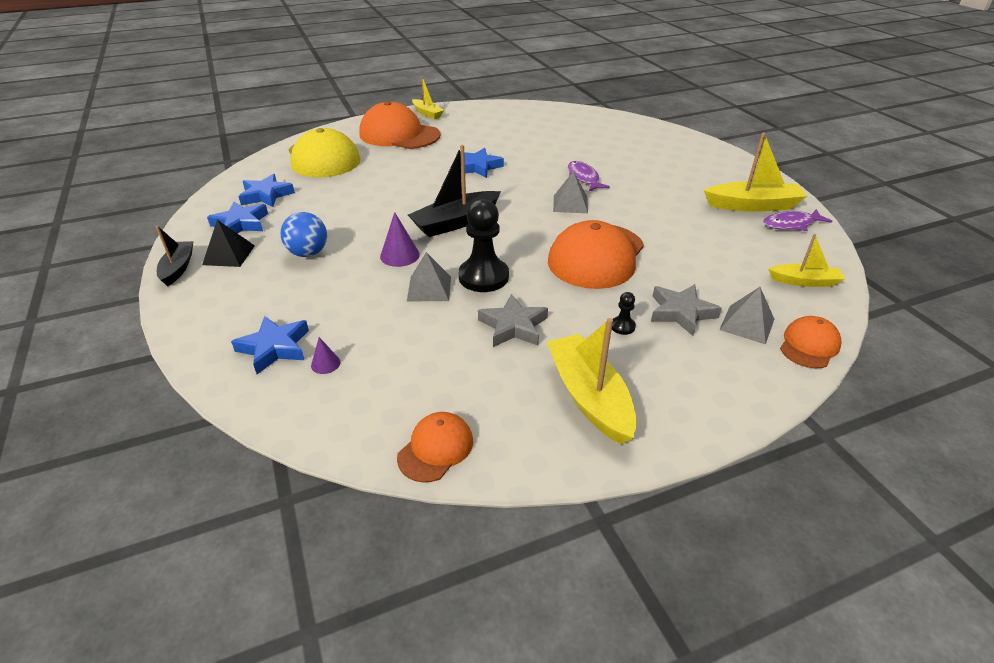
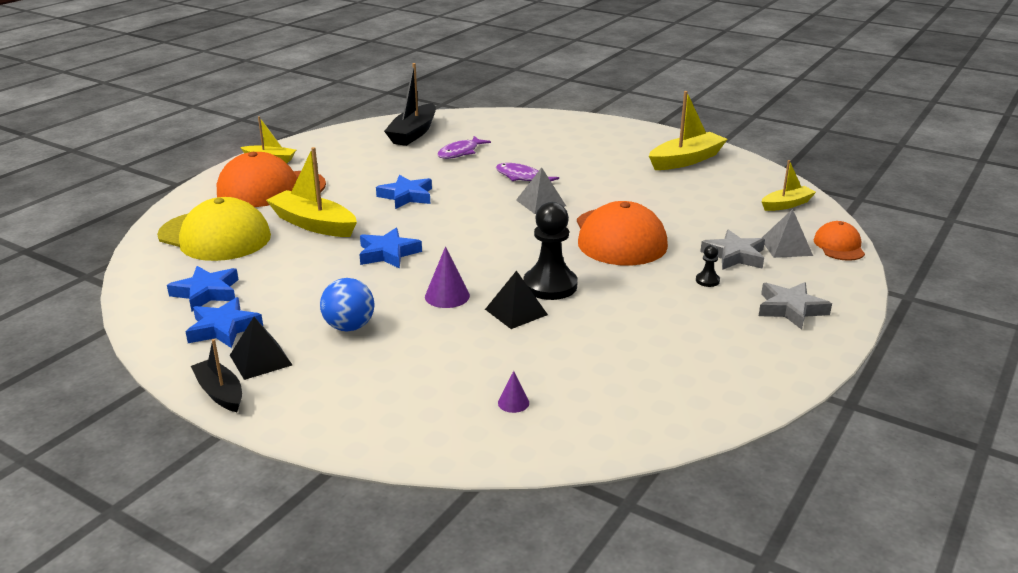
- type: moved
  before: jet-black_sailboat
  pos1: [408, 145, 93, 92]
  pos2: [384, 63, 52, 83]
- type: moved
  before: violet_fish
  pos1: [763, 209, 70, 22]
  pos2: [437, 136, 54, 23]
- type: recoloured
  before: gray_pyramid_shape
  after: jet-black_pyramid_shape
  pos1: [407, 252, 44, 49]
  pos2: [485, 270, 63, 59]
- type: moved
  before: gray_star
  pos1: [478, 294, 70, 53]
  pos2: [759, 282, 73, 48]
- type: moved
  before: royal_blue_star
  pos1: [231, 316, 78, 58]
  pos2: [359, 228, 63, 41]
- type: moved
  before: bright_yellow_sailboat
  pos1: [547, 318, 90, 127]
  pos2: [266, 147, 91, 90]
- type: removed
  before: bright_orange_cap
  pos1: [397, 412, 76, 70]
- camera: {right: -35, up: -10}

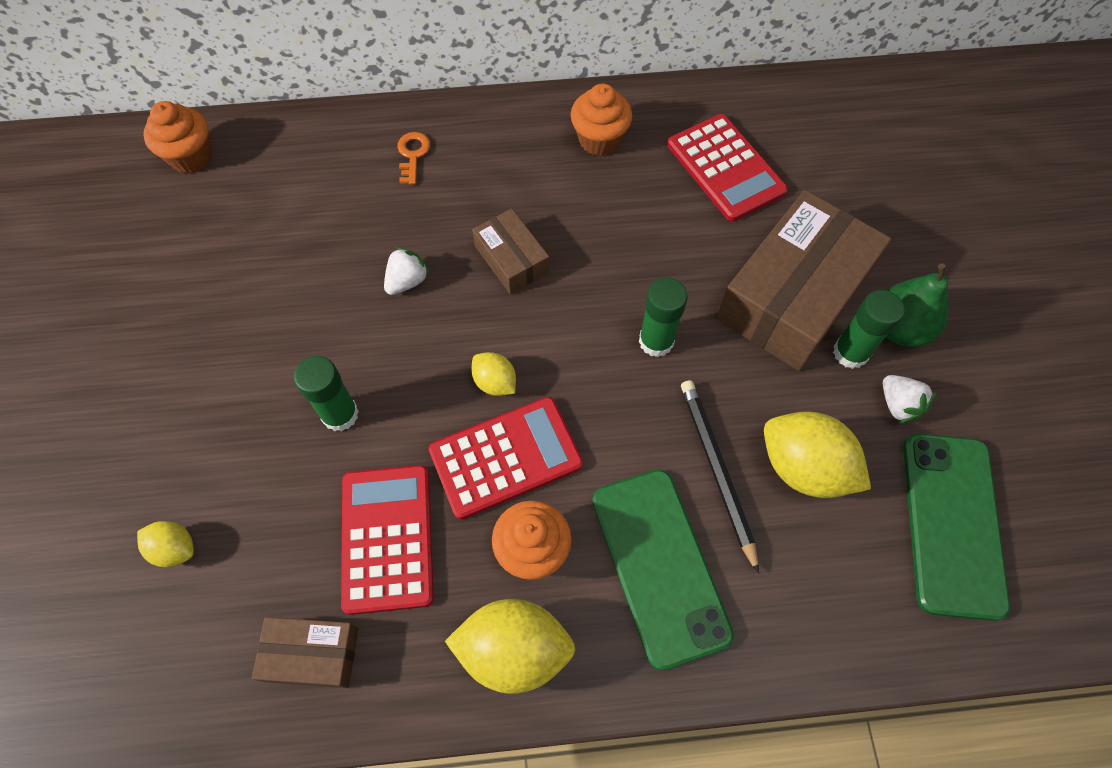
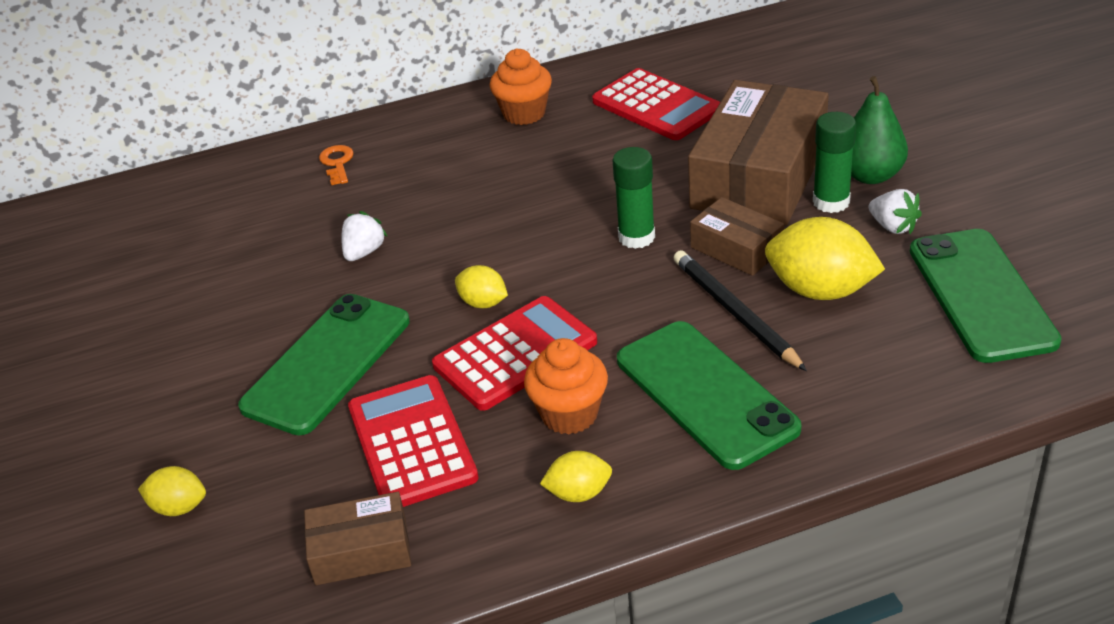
- type: removed
  before: bright_orange_fairy_cake
  pos1: [143, 101, 69, 72]
- type: moved
  before: russet_package
  pos1: [472, 208, 77, 86]
  pos2: [690, 197, 94, 79]
- type: replaced
  before: emerald_stick_of_glue
  after: emerald_phone
  pos1: [294, 356, 65, 75]
  pos2: [238, 294, 172, 141]
- type: resized
  before: bright_yellow_citrus_fruit
  pos1: [445, 599, 131, 95]
  pos2: [540, 451, 72, 51]
  scale: 0.53
- camera: {right: -10, up: -25}

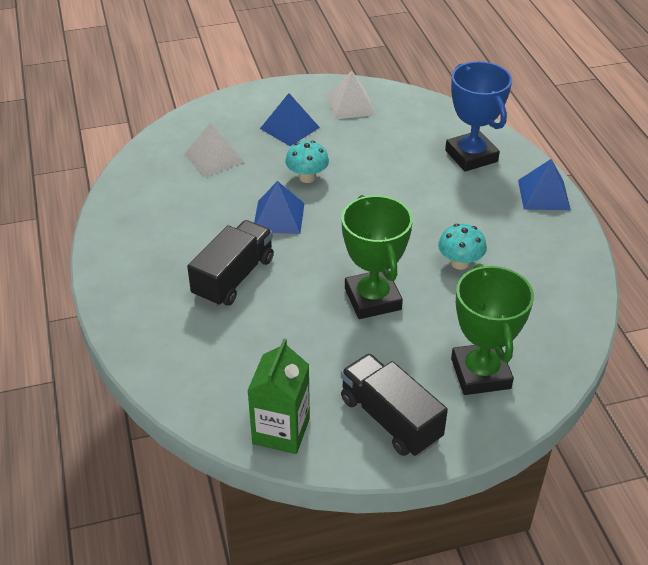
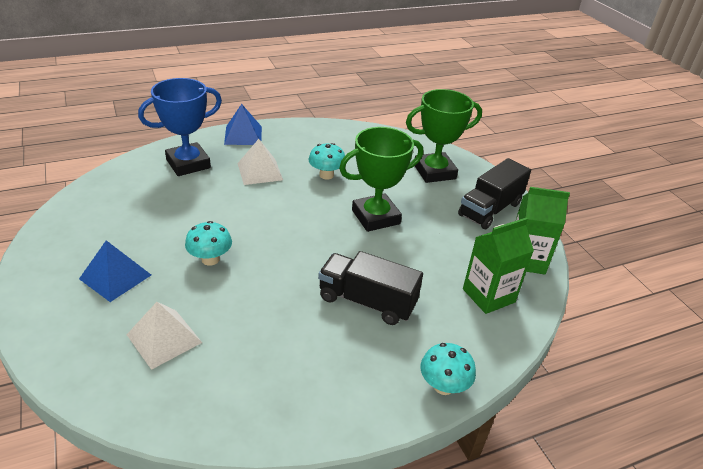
- type: moved
  before: snow-white_pyramid_shape
  pos1: [327, 71, 49, 48]
  pos2: [237, 139, 46, 46]
- type: removed
  before: royal_blue_pyramid_shape
  pos1: [254, 181, 51, 53]
- type: added
  after: emerald_milk_carton
  pos2: [463, 218, 71, 96]
- type: added
  after: teal_mushroom
  pos2: [420, 343, 56, 52]
- camera: {right: -100, up: -5}

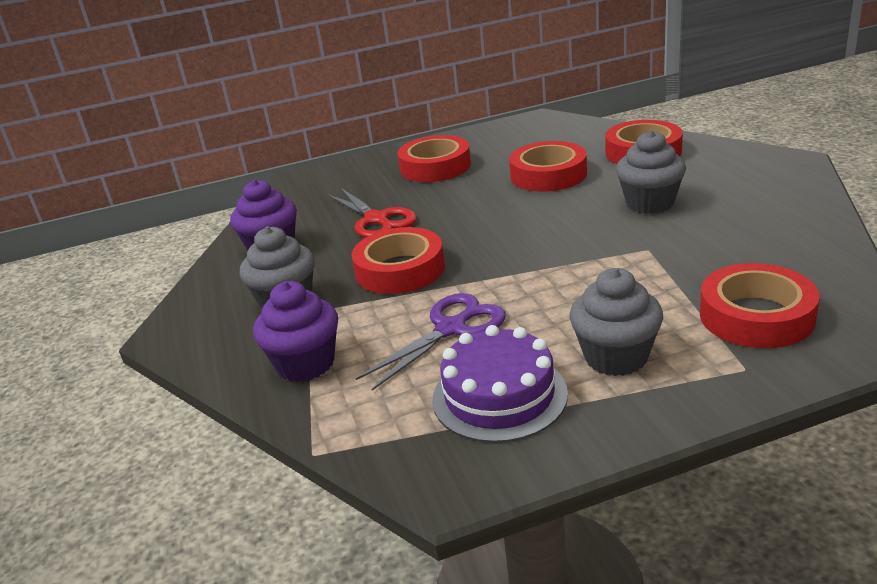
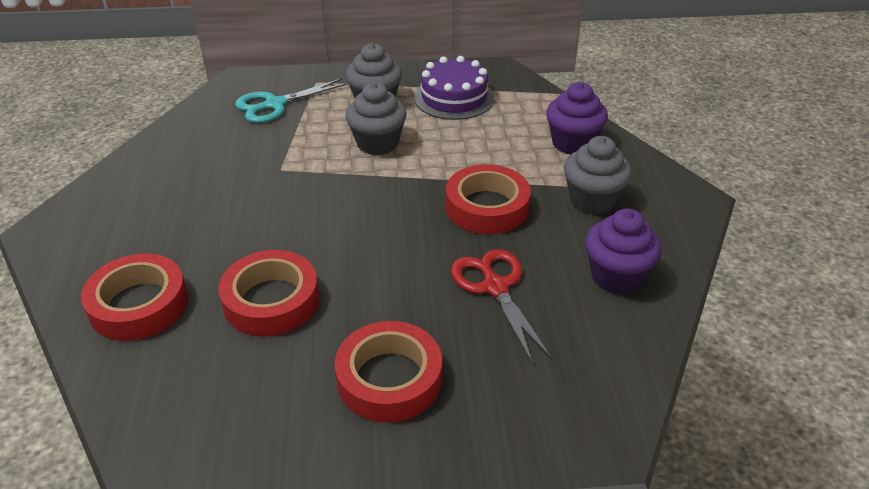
- type: moved
  before: gray_fairy_cake
  pos1: [616, 130, 70, 84]
  pos2: [346, 82, 61, 73]
- type: replaced
  before: red_roll_of_tape
  after: teal_shears
  pos1: [700, 263, 120, 85]
  pos2: [235, 78, 114, 45]
- type: removed
  before: violet_shears
  pos1: [356, 293, 150, 98]
- camera: {right: -170, up: 10}

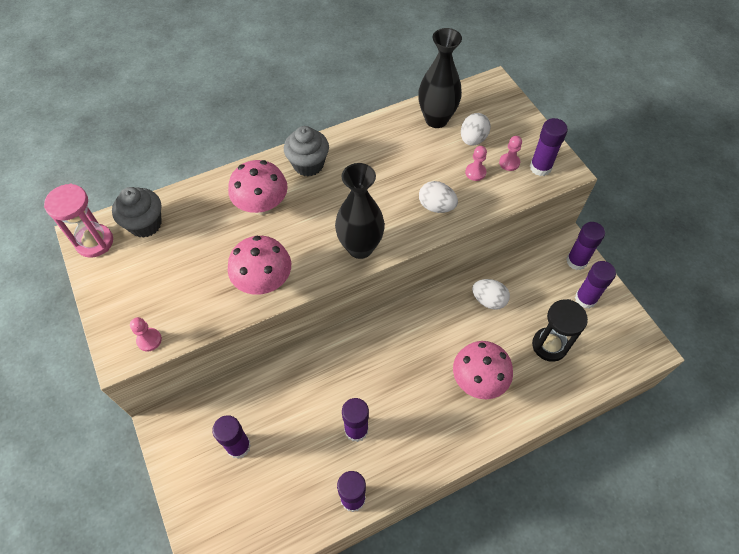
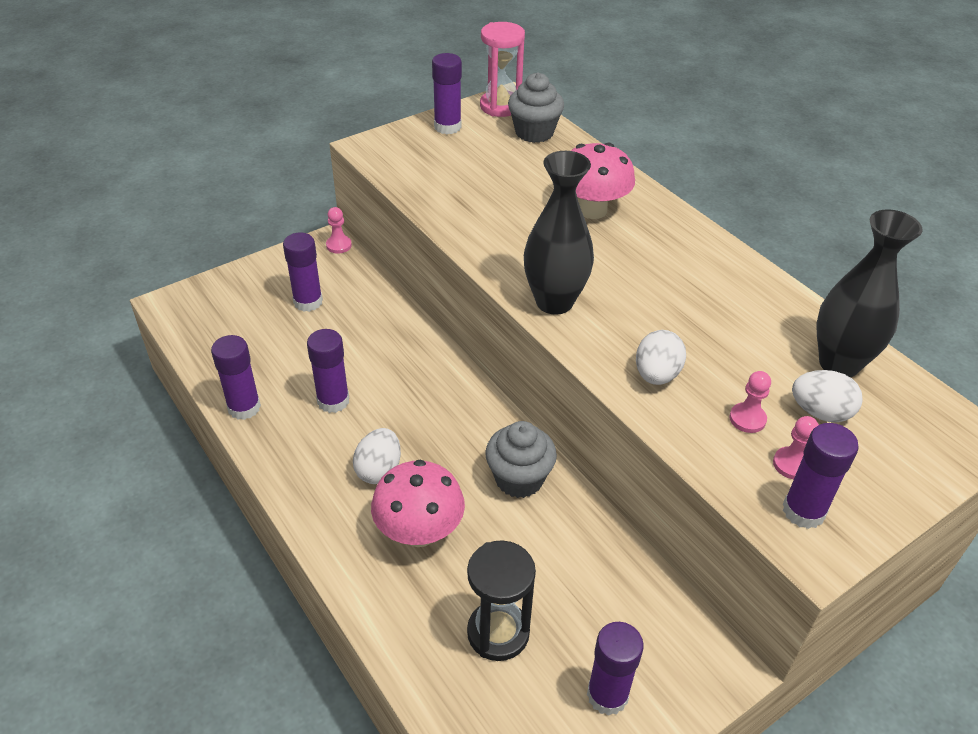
- type: moved
  before: gray_fairy_cake
  pos1: [284, 126, 45, 50]
  pos2: [485, 421, 72, 77]
- type: moved
  before: violet_stick_of_glue
  pos1: [566, 222, 39, 48]
  pos2: [432, 53, 30, 81]
- type: removed
  before: rosy_mushroom
  pos1: [228, 236, 63, 59]
- type: moved
  before: snow-white_egg_shape
  pos1: [472, 279, 38, 31]
  pos2: [353, 428, 48, 56]
- type: moved
  before: rosy_game_pawn
  pos1: [130, 317, 32, 34]
  pos2: [326, 207, 26, 47]
- camera: {right: 80, up: -15}

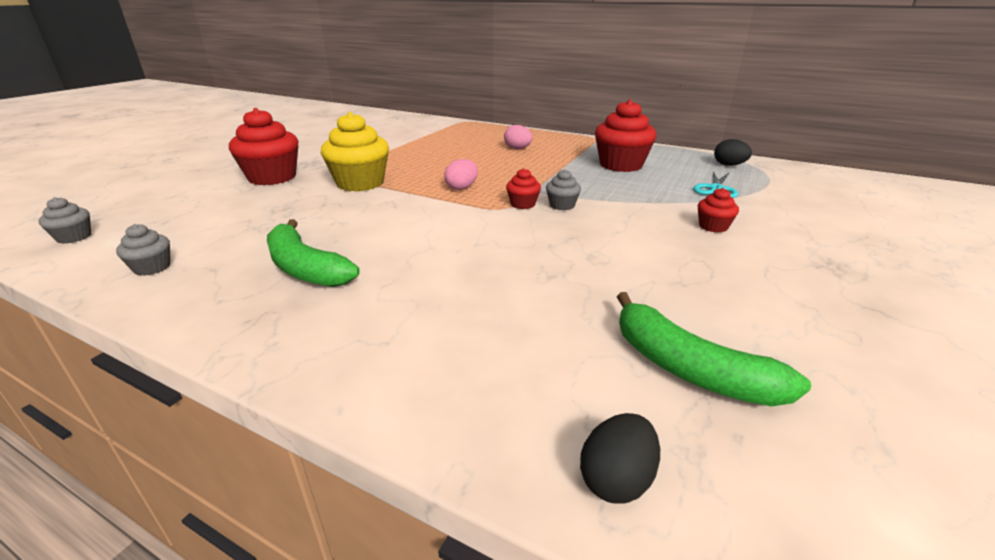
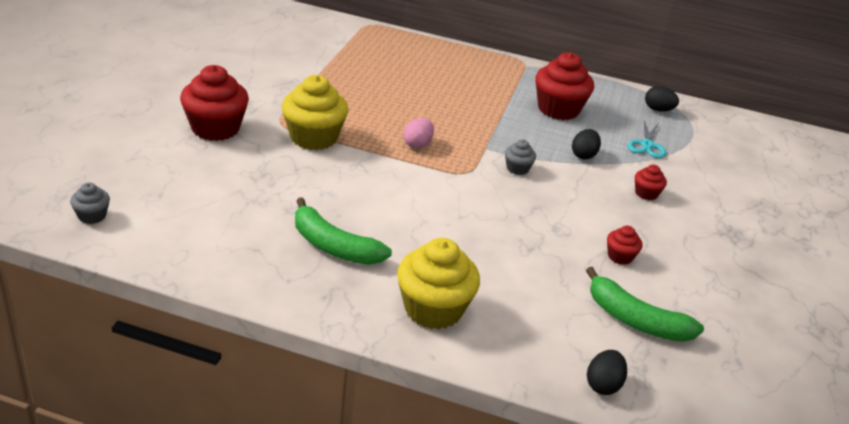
- type: removed
  before: rosy_egg_shape
  pos1: [504, 125, 29, 24]
- type: moved
  before: red_fairy_cake
  pos1: [506, 168, 35, 41]
  pos2: [607, 226, 35, 39]
- type: removed
  before: gray_fairy_cake
  pos1: [116, 224, 54, 52]
- type: added
  after: jet-black_egg_shape
  pos2: [572, 129, 29, 30]
- type: added
  after: bright_yellow_fairy_cake
  pos2: [397, 238, 83, 91]
- camera: {right: -15, up: 5}

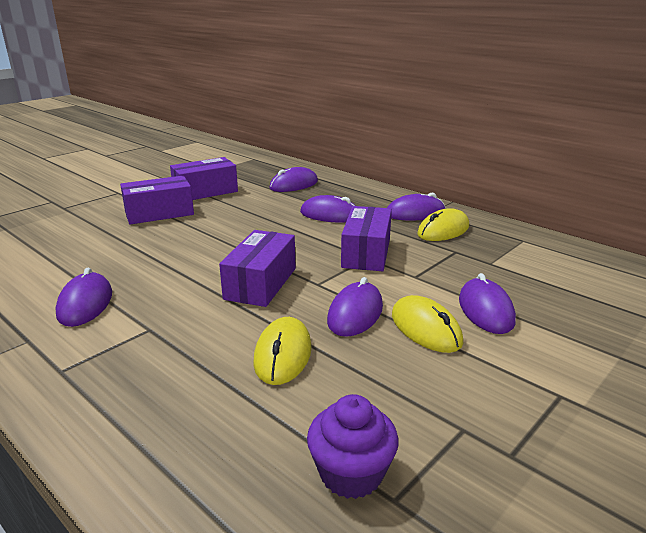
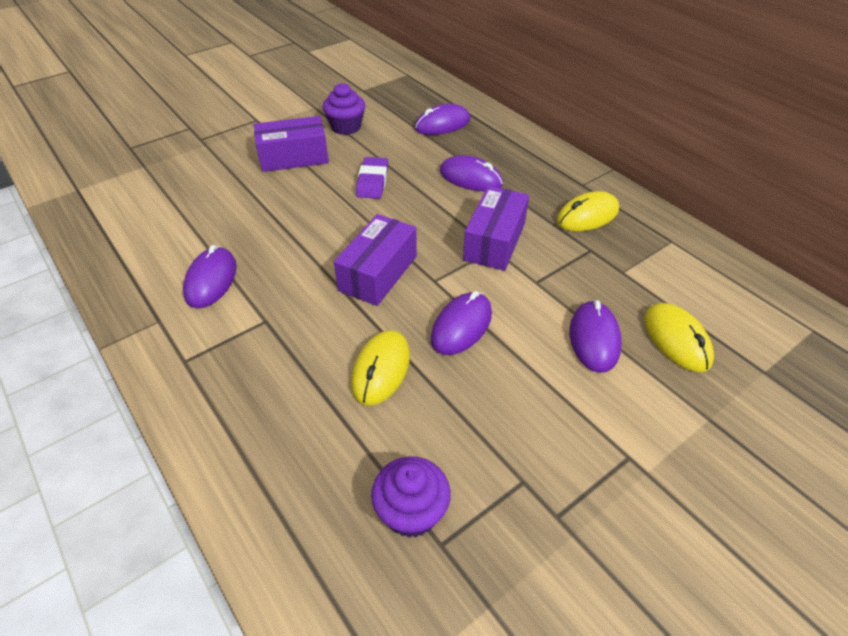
- type: replaced
  before: violet_package
  after: violet_fairy_cake
  pos1: [170, 157, 68, 43]
  pos2: [323, 83, 42, 52]
- type: removed
  before: violet_computer_mouse
  pos1: [387, 193, 58, 28]
- type: moved
  before: bright_yellow_computer_mouse
  pos1: [392, 295, 71, 58]
  pos2: [644, 303, 70, 69]
- type: added
  after: violet_gum_eraser
  pos2: [356, 157, 32, 42]
- camera: {right: 10, up: 20}

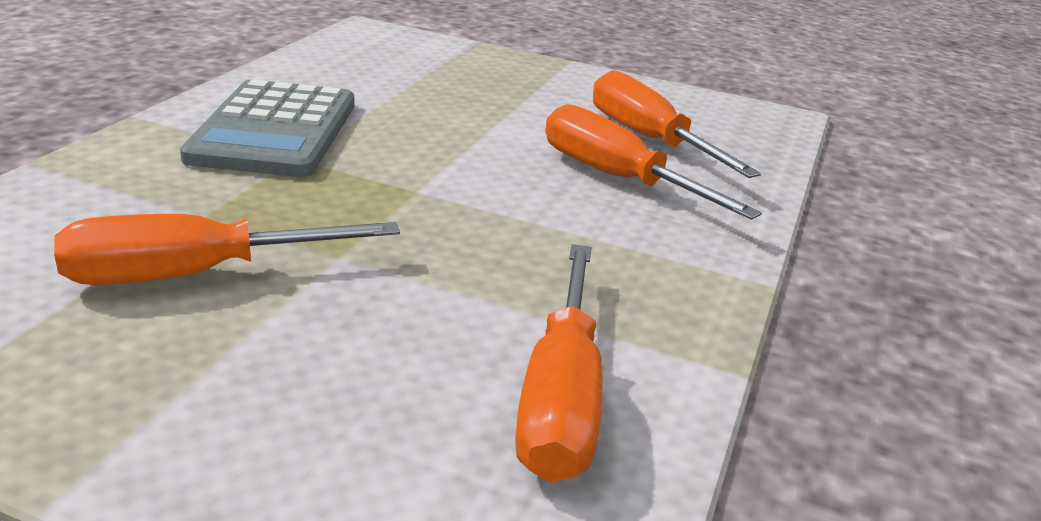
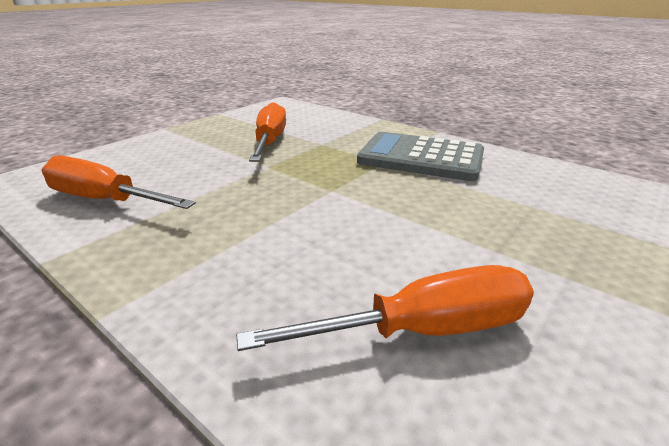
- type: removed
  before: bright_orange_screwdriver
  pos1: [546, 104, 216, 116]
- camera: {right: 110, up: 0}

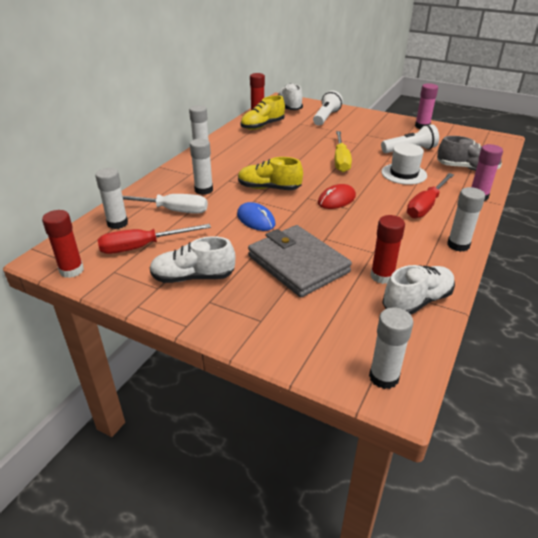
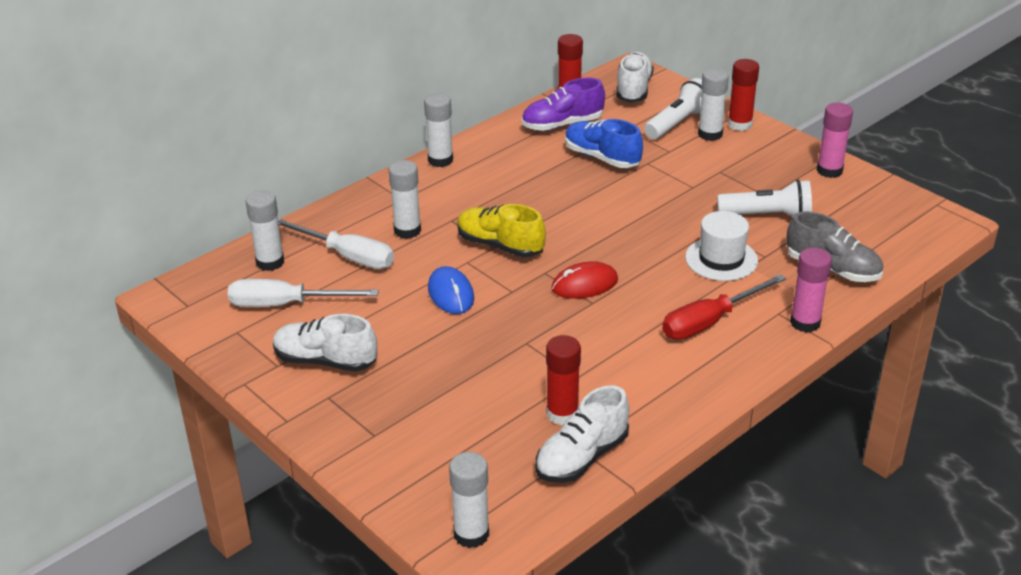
- type: recoloured
  before: bright_yellow_shoe
  after: violet_shoe
  pos1: [240, 95, 45, 35]
  pos2: [522, 78, 83, 53]
- type: removed
  before: bright_yellow_screwdriver
  pos1: [335, 131, 17, 41]
- type: moved
  before: snow-white_stick_of_glue
  pos1: [447, 187, 38, 65]
  pos2: [698, 68, 31, 73]
- type: moved
  before: red_stick_of_glue
  pos1: [42, 210, 42, 68]
  pos2: [728, 59, 31, 72]
- type: recoloured
  before: red_screwdriver
  after: snow-white_screwdriver
  pos1: [98, 224, 113, 30]
  pos2: [228, 279, 151, 28]
- type: removed
  before: gray_wallet
  pos1: [248, 225, 104, 72]
- type: turned
  before: snow-white_shoe
  pos1: [382, 265, 73, 50]
  pos2: [536, 385, 93, 98]
  turn: 150
- type: added
  after: royal_blue_shoe
  pos2: [565, 119, 78, 49]
- camera: {right: 20, up: 0}

